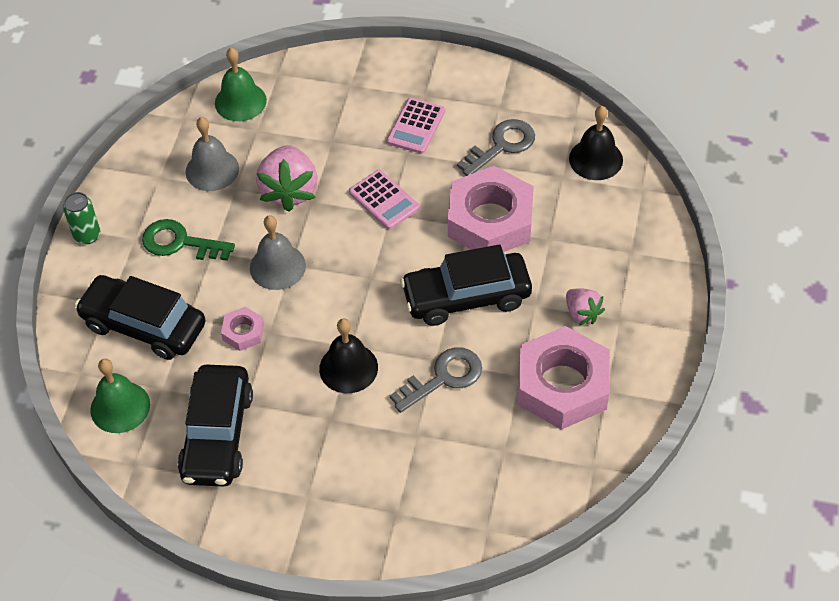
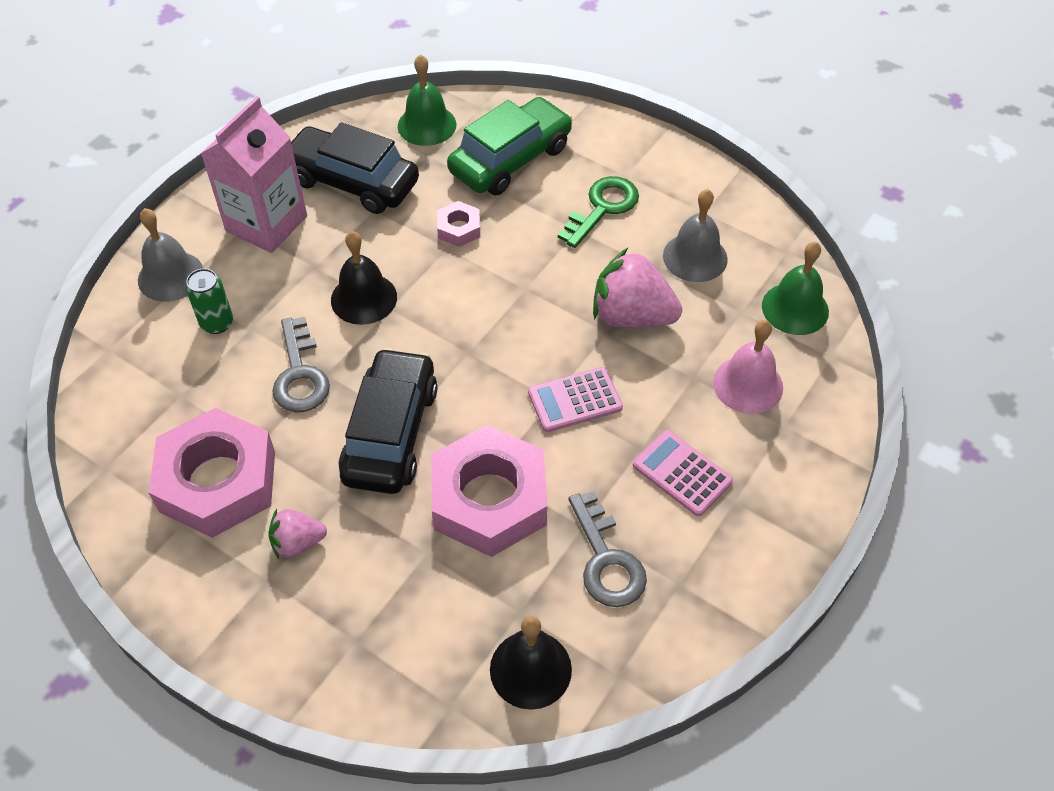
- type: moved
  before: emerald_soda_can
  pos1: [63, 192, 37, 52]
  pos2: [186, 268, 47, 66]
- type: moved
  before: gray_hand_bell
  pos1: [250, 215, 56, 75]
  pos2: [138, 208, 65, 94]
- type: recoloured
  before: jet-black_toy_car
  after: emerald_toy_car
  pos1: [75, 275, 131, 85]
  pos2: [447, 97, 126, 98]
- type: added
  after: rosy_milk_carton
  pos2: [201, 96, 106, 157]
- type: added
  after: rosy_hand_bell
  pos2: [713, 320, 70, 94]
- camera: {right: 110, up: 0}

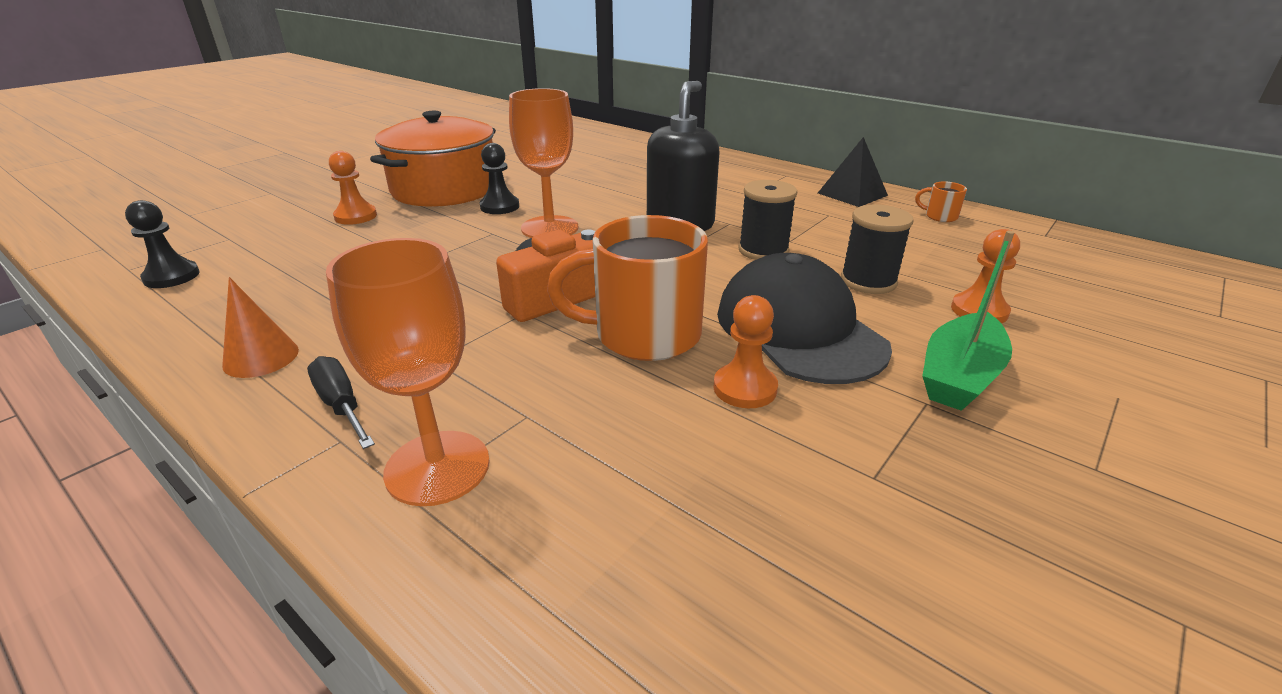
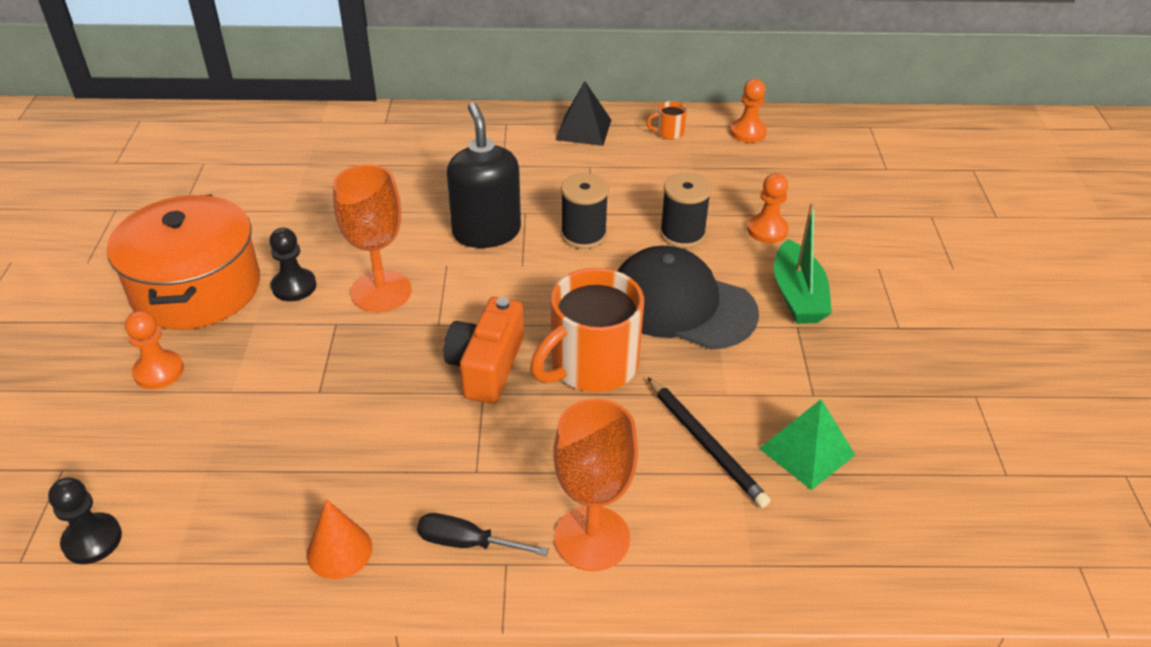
- type: moved
  before: bright_orange_game_pawn
  pos1: [713, 295, 65, 113]
  pos2: [730, 79, 37, 64]
- type: added
  after: jet-black_pencil
  pos2: [648, 377, 123, 131]
- type: added
  after: emerald_pyramid_shape
  pos2: [759, 399, 96, 91]
- camera: {right: -40, up: 10}

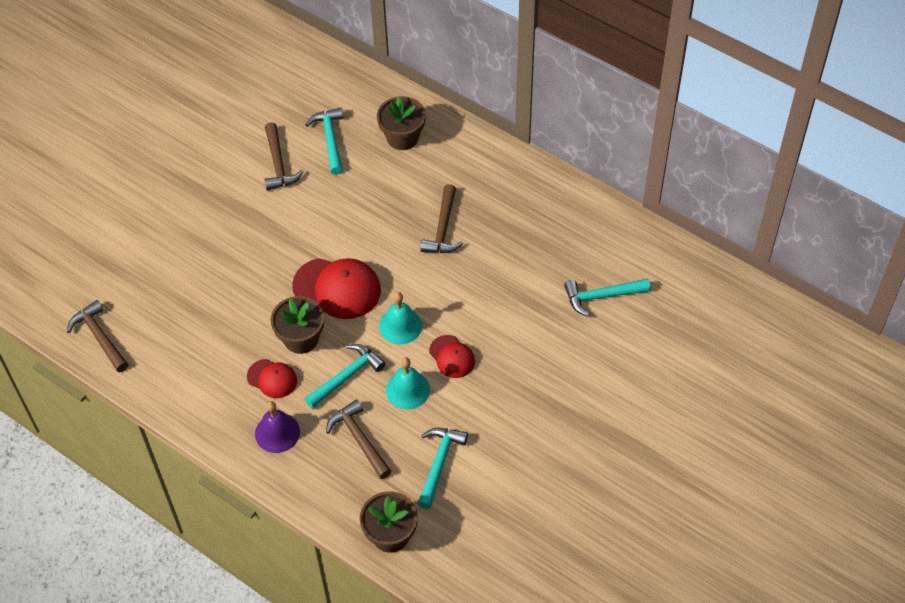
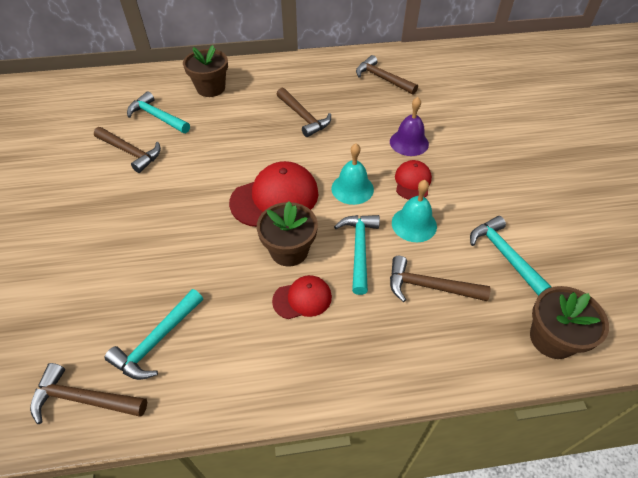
- type: moved
  before: teal_carpenter's_hammer
  pos1: [564, 279, 87, 38]
  pos2: [105, 289, 98, 91]
- type: turned
  before: red_cap
  pos1: [429, 335, 46, 43]
  pos2: [395, 160, 37, 40]
  turn: -90
- type: moved
  before: violet_hand_bell
  pos1: [255, 401, 45, 52]
  pos2: [390, 97, 39, 59]
- type: added
  after: russet_carpenter's_hammer
  pos2: [356, 55, 62, 40]
- camera: {right: -45, up: -5}

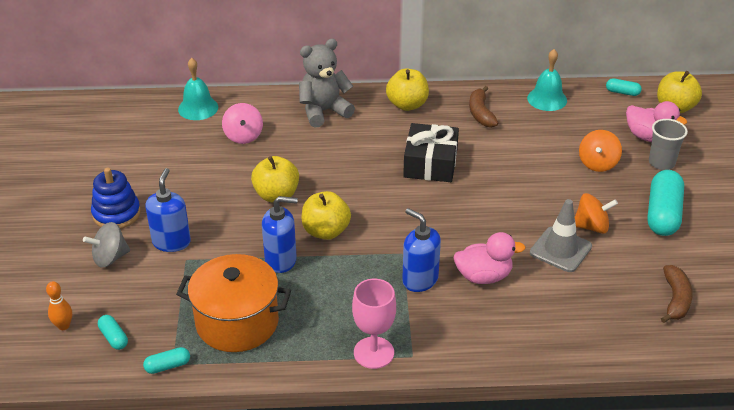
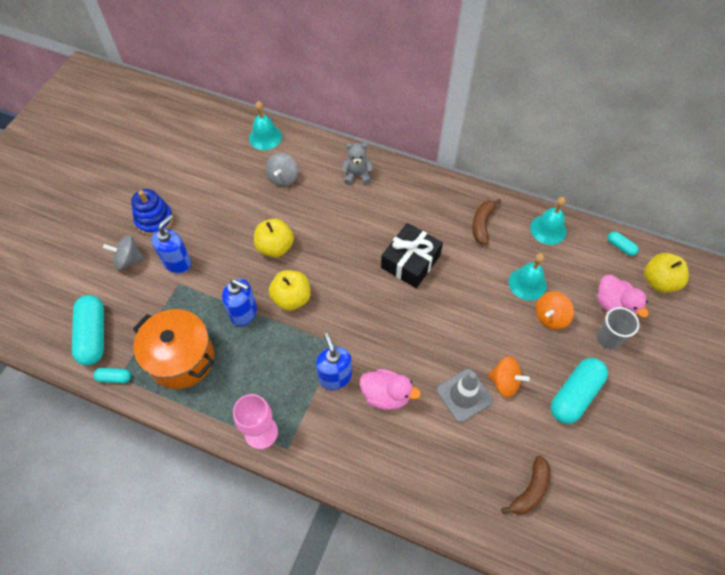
- type: resized
  before: gray_stuffed_bear
  pos1: [299, 38, 56, 90]
  pos2: [341, 143, 32, 42]
  scale: 0.65
- type: removed
  before: bright_yellow_toy_apple
  pos1: [386, 69, 43, 42]
- type: recoloured
  before: rosy_toy_top
  after: gray_toy_top
  pos1: [222, 103, 41, 41]
  pos2: [265, 153, 33, 34]
- type: removed
  before: bright_orange_skittle
  pos1: [46, 281, 26, 49]
- type: resized
  before: teal_pill_shape
  pos1: [98, 315, 30, 35]
  pos2: [72, 295, 32, 70]
  scale: 2.1
- type: added
  after: teal_hand_bell
  pos2: [509, 253, 38, 47]
- camera: {right: 25, up: 20}

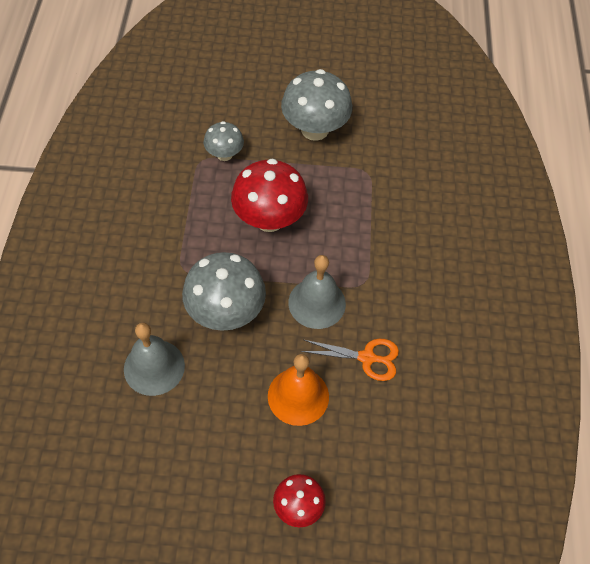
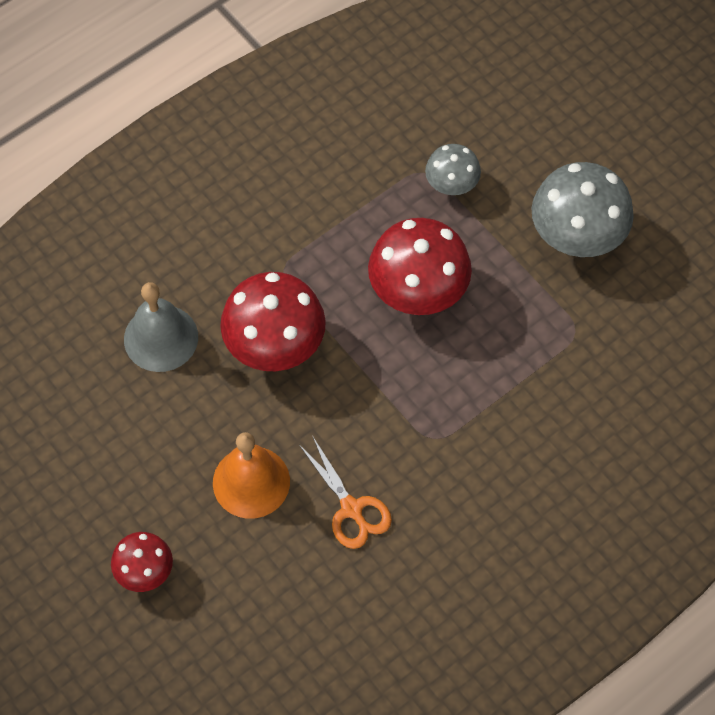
- type: recoloured
  before: gray_mushroom
  after: red_mushroom
  pos1: [182, 252, 84, 79]
  pos2: [220, 272, 106, 99]
- type: removed
  before: gray_hand_bell
  pos1: [288, 255, 58, 74]
- camera: {right: 50, up: 5}

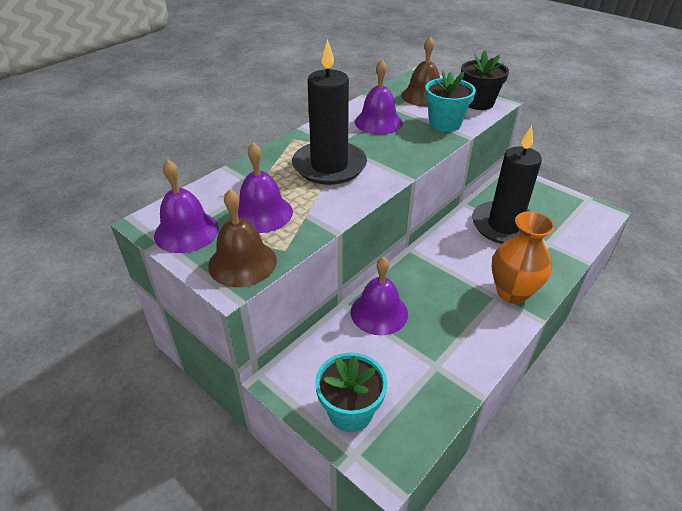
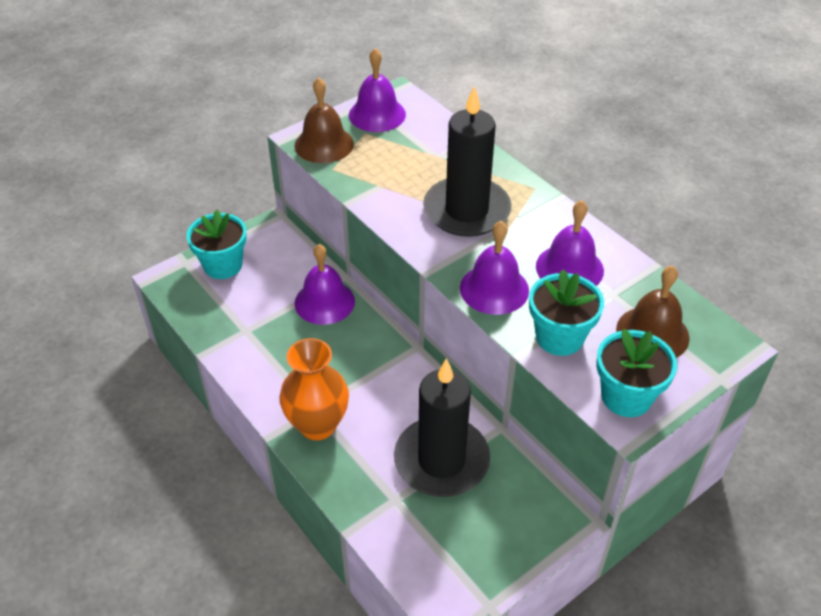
- type: recoloured
  before: jet-black_potted_plant
  after: teal_potted_plant
  pos1: [461, 50, 48, 60]
  pos2: [596, 329, 81, 88]
- type: moved
  before: violet_hand_bell
  pos1: [238, 142, 55, 91]
  pos2: [460, 221, 69, 94]
- camera: {right: 100, up: 5}

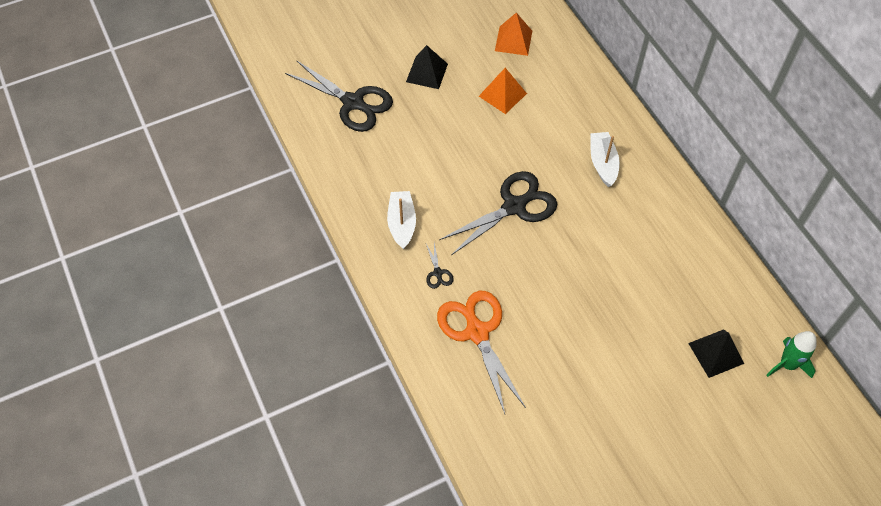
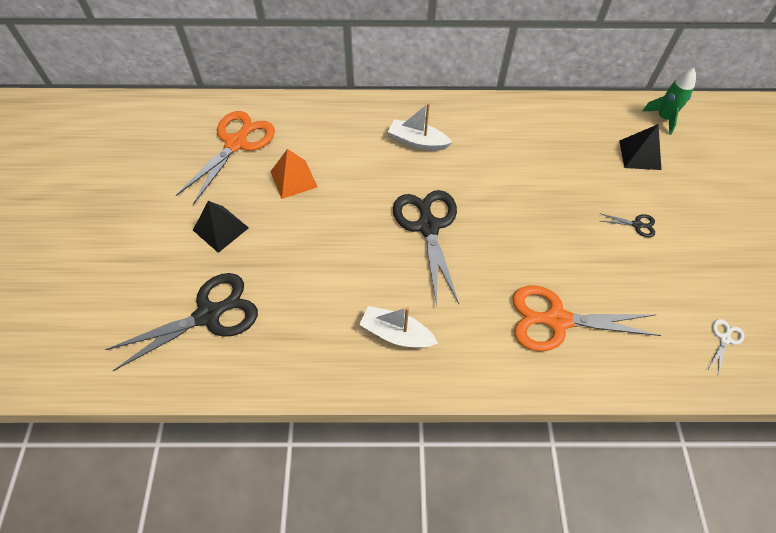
- type: replaced
  before: bright_orange_pyramid_shape
  after: bright_orange_shears
  pos1: [495, 13, 37, 43]
  pos2: [176, 111, 99, 94]
- type: moved
  before: jet-black_shears
  pos1: [426, 243, 28, 46]
  pos2: [601, 214, 54, 23]
- type: added
  after: snow-white_shears
  pos2: [709, 319, 36, 55]
- camera: {right: -65, up: 0}

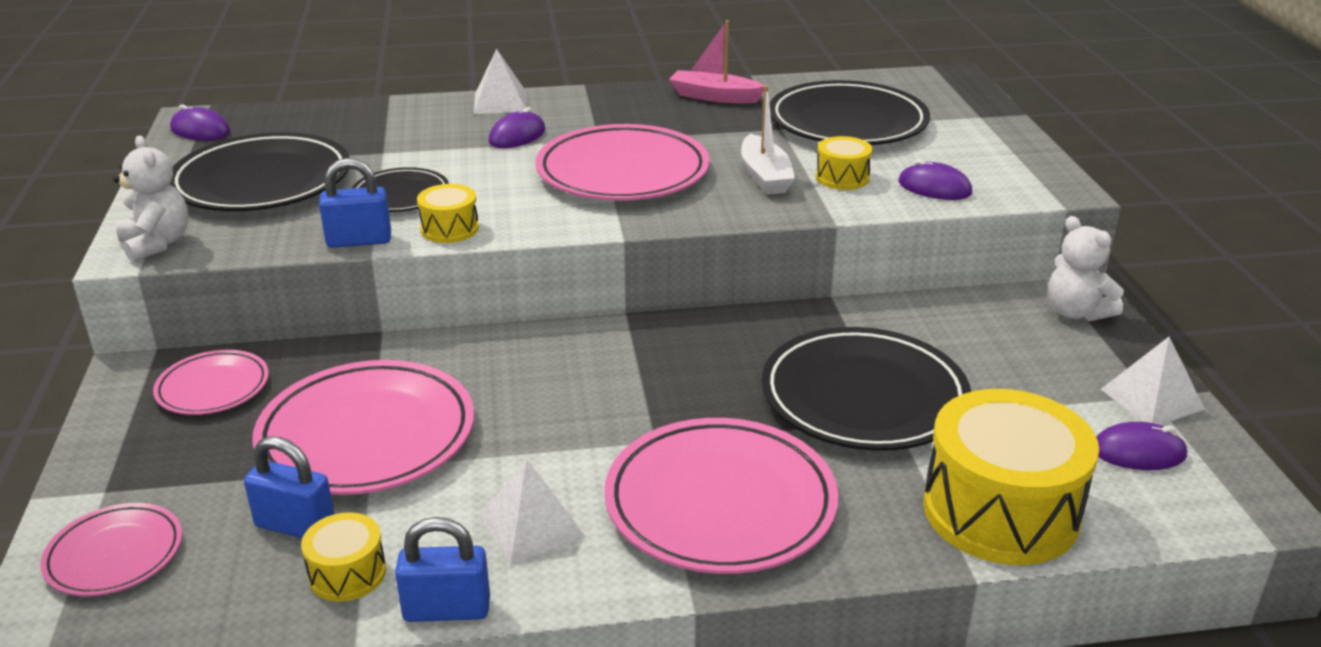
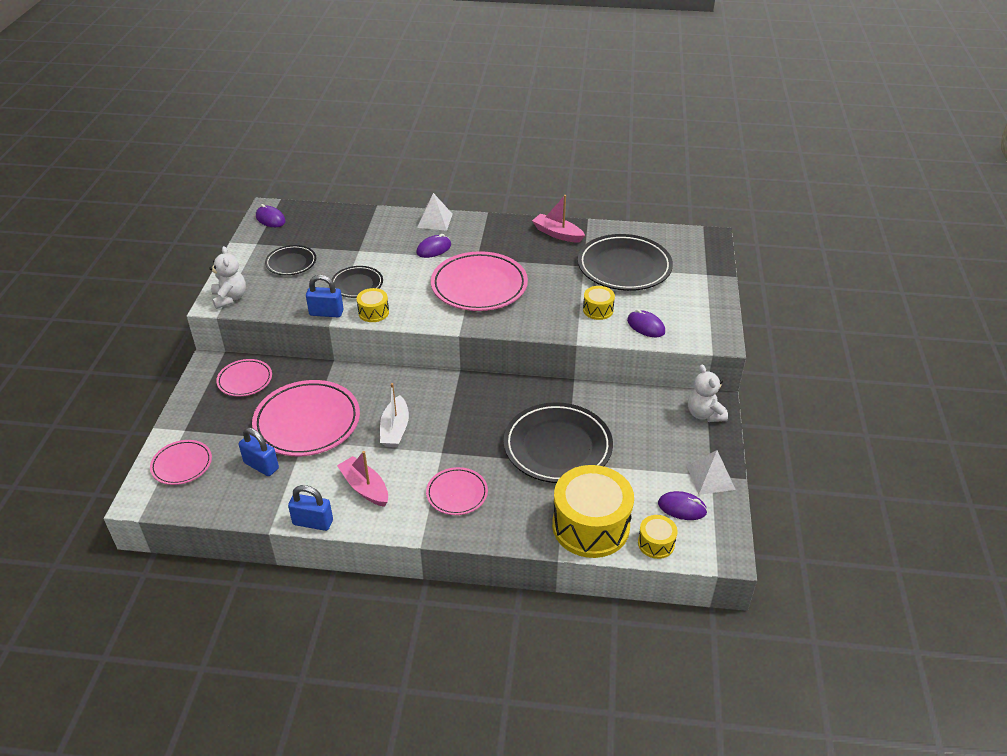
- type: moved
  before: snow-white_sailboat
  pos1: [741, 86, 54, 109]
  pos2: [380, 383, 29, 64]
- type: resized
  before: jet-black_plate
  pos1: [170, 132, 180, 79]
  pos2: [265, 245, 51, 30]
  scale: 0.54
- type: resized
  before: rosy_plate
  pos1: [604, 418, 235, 156]
  pos2: [426, 467, 62, 48]
  scale: 0.54
- type: replaced
  before: snow-white_pyramid_shape
  after: rosy_sailboat
  pos1: [479, 459, 106, 106]
  pos2: [337, 451, 51, 56]
- type: moved
  before: bright_yellow_toy_drum
  pos1: [301, 512, 85, 90]
  pos2: [638, 515, 40, 44]
- camera: {right: 15, up: 10}

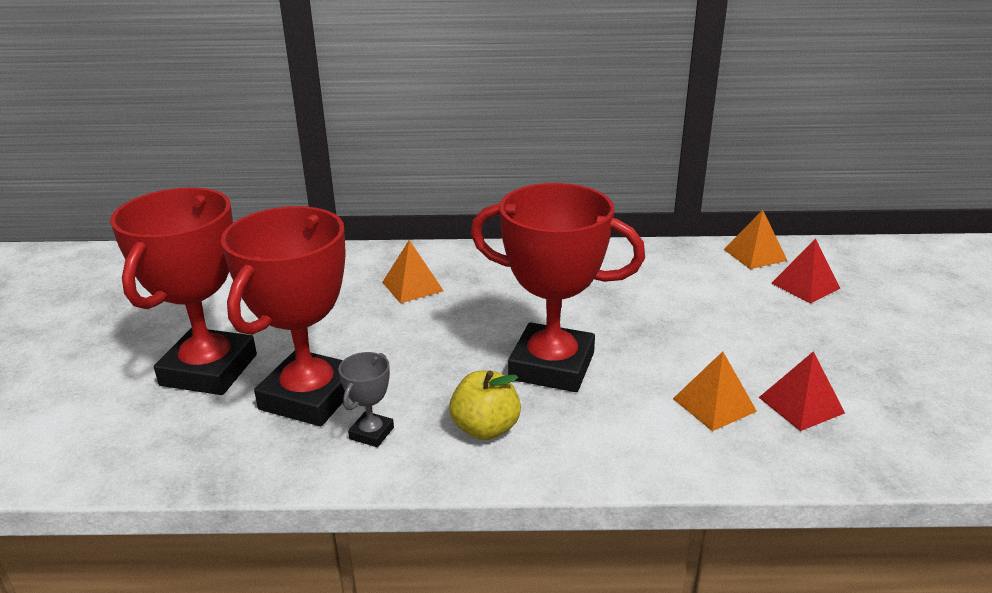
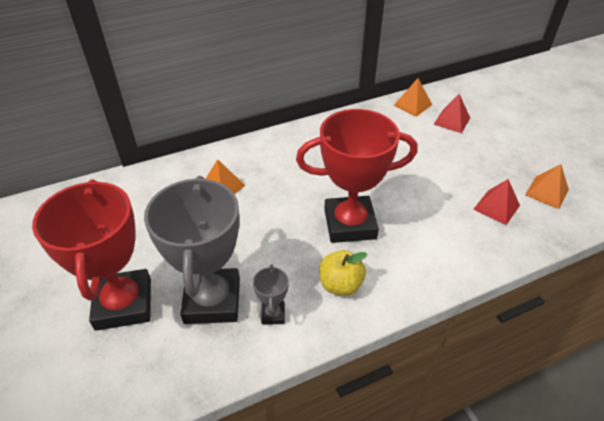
- type: recoloured
  before: red_award_cup
  after: gray_award_cup
  pos1: [221, 206, 125, 220]
  pos2: [144, 176, 96, 148]
- type: moved
  before: bright_orange_pyramid_shape
  pos1: [673, 351, 84, 80]
  pos2: [525, 164, 44, 45]
- camera: {right: -25, up: 15}

